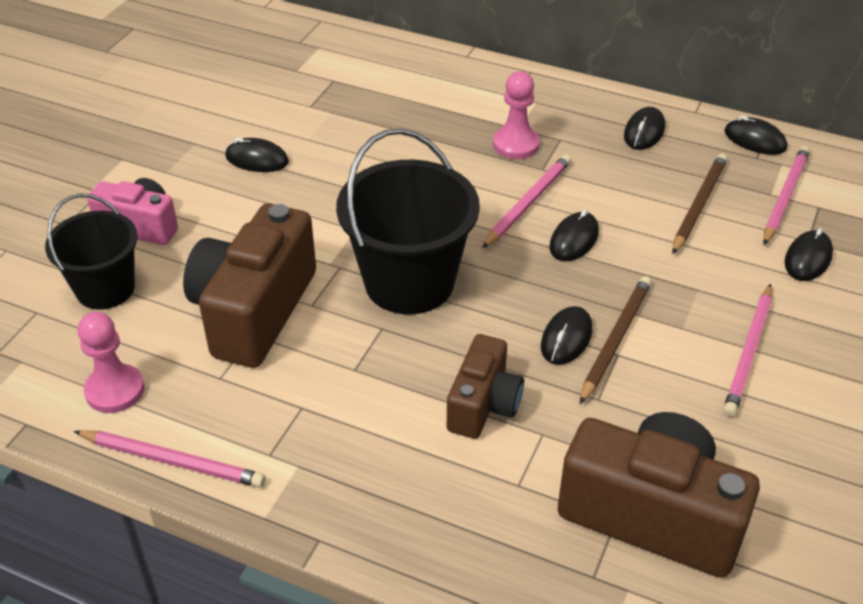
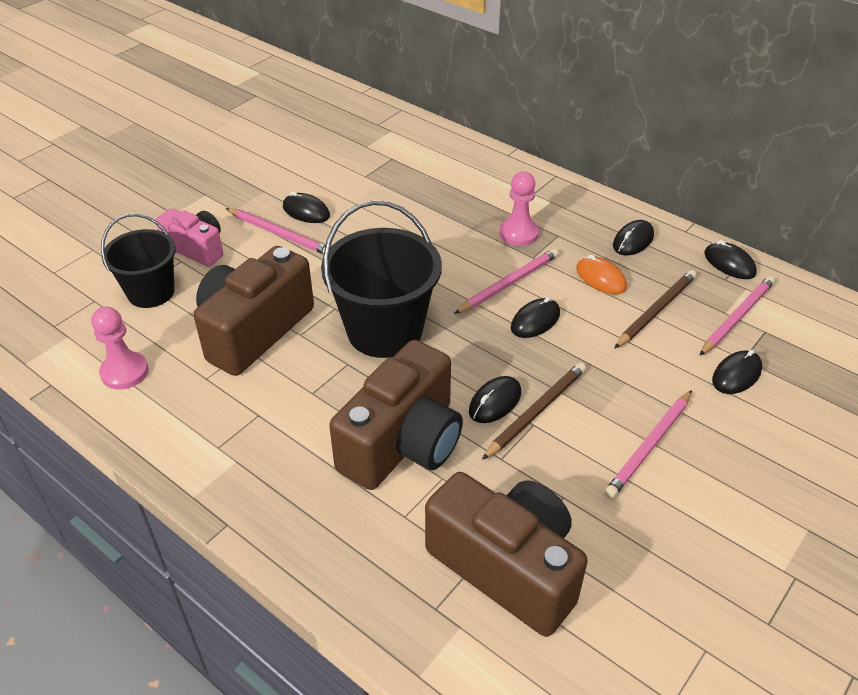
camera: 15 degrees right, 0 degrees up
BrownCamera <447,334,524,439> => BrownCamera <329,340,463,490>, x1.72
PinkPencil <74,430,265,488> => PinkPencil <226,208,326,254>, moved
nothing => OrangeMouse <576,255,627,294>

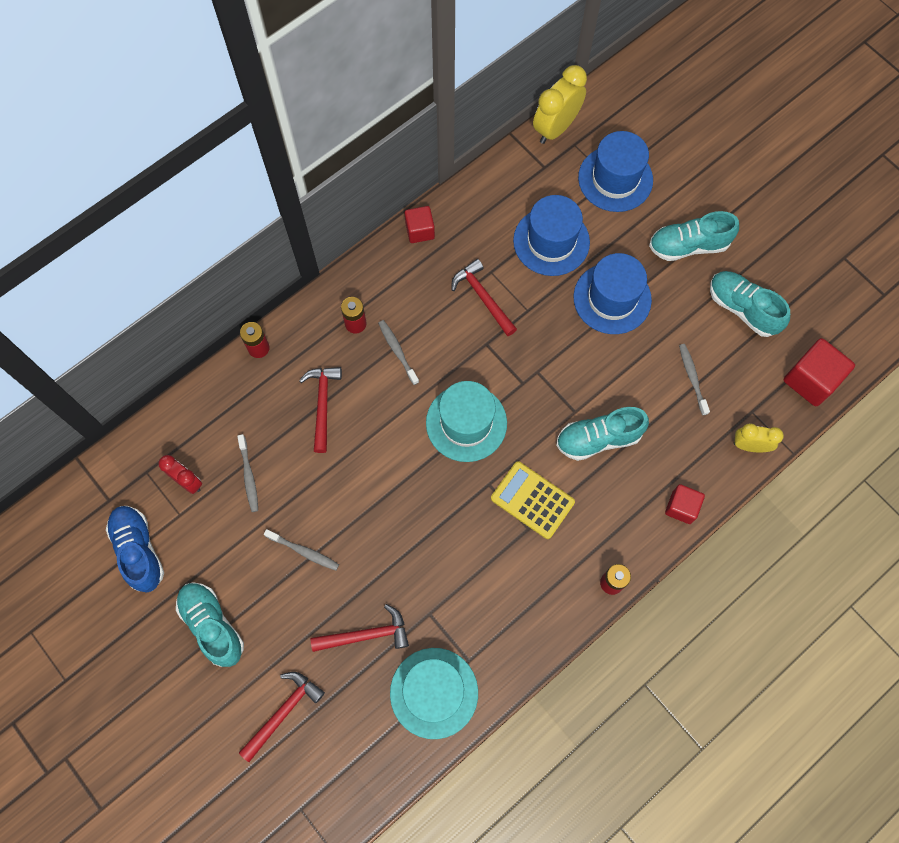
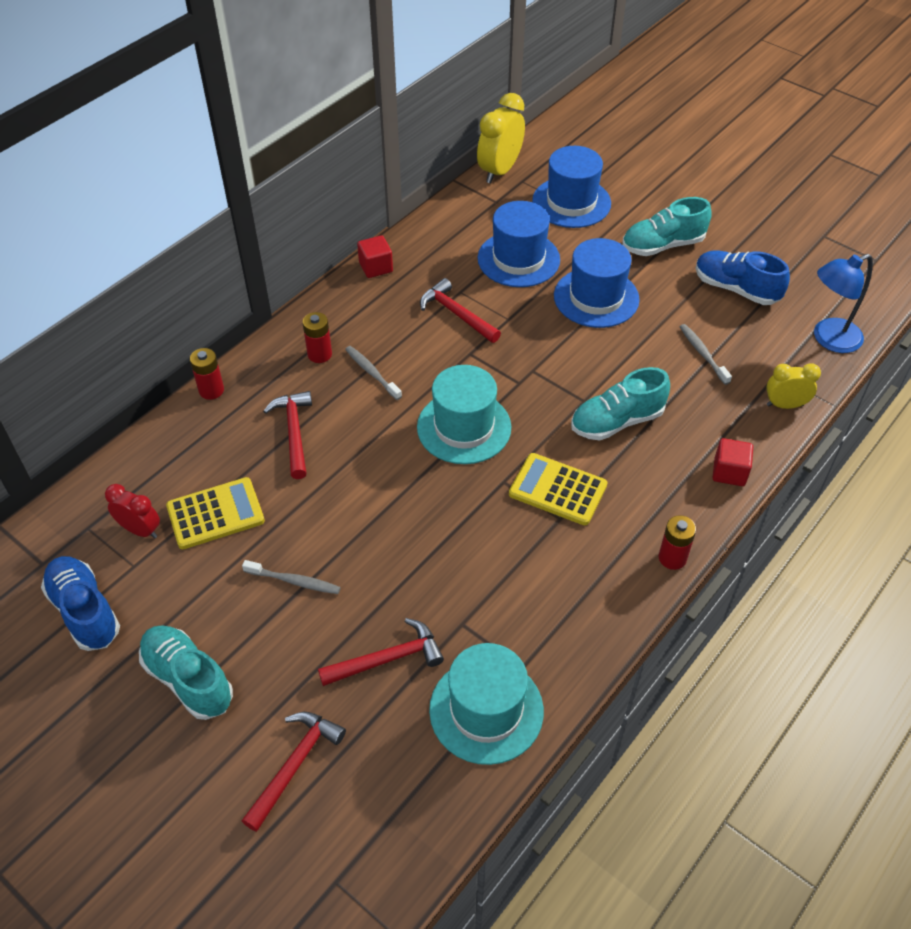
camera: 10 degrees left, 20 degrees down
TurquoiseShoe <710,271,790,337> => BlueShoe <695,251,790,305>
RedCube <784,338,855,406> => BlueLamp <814,254,873,353>
GreyToothbrush <237,434,258,512> => YellowCalculator <166,477,265,549>

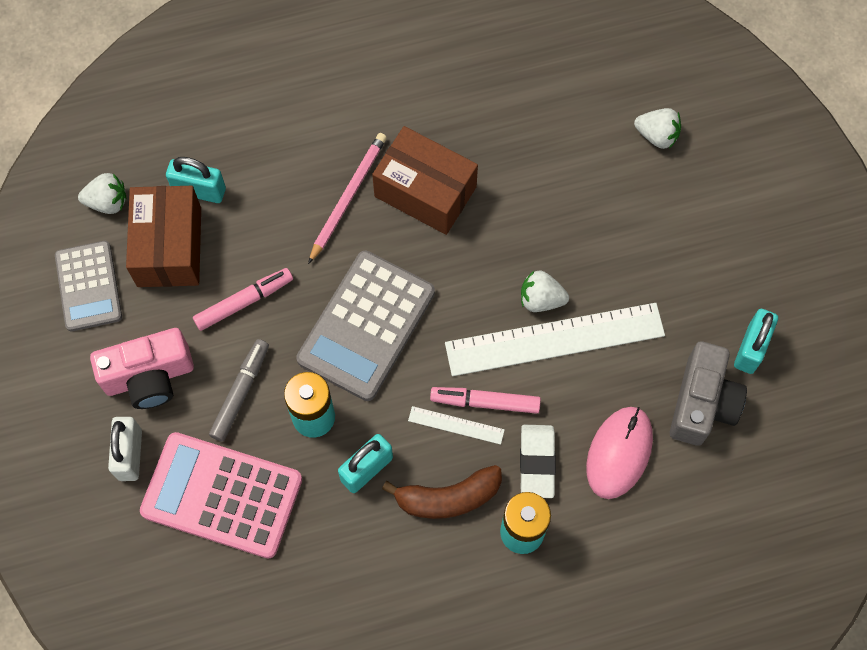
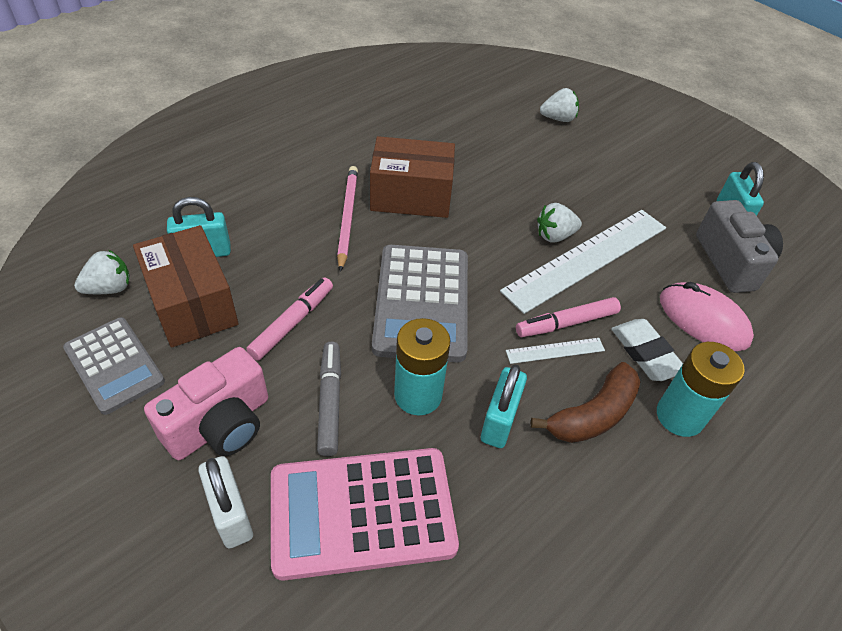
camera: 30 degrees left, 20 degrees down
PinkMouse <586,407,653,499> => PinkMouse <660,282,754,351>, 45 degrees counterclockwise

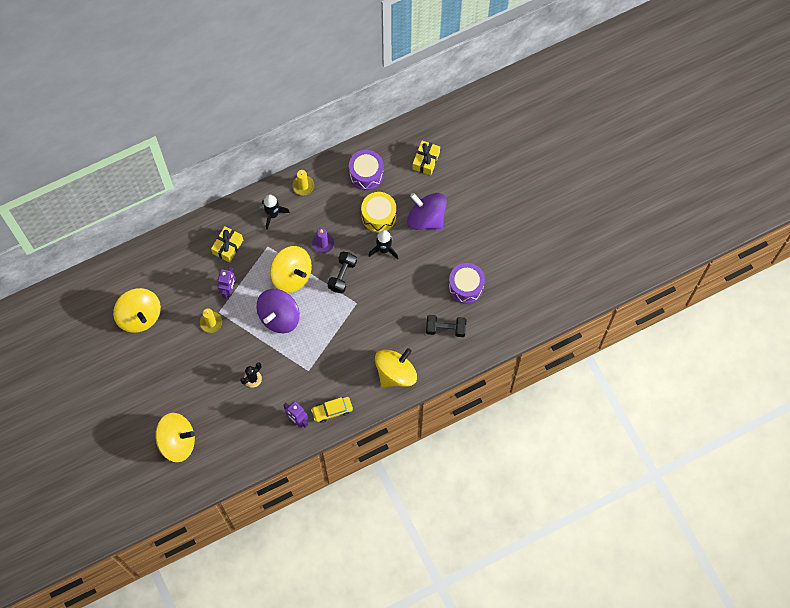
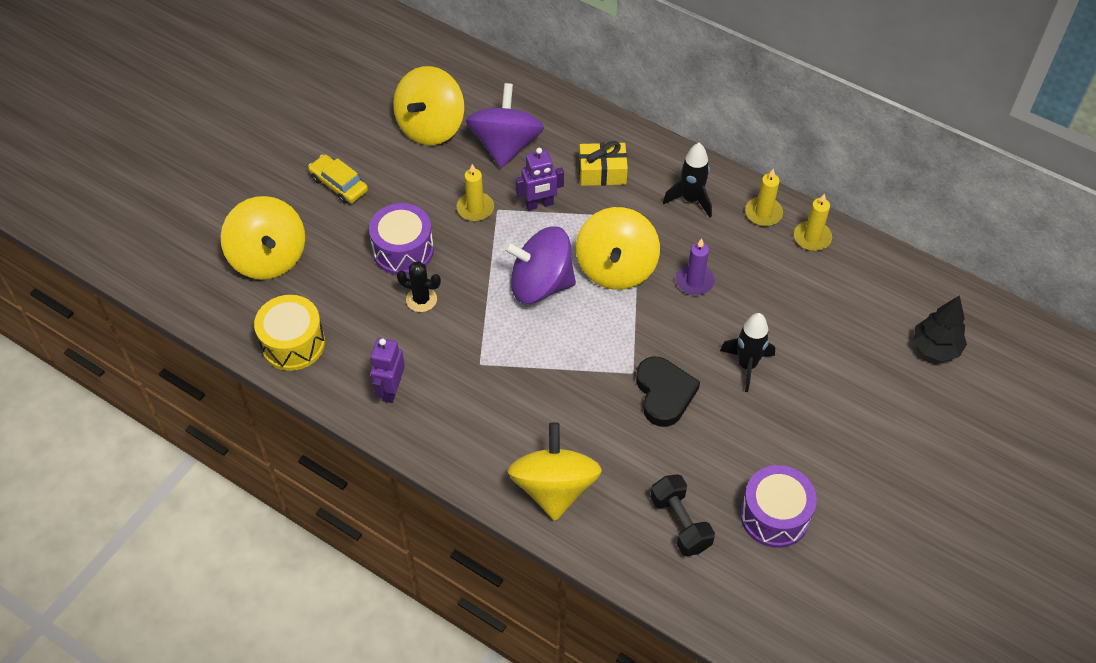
camera: 60 degrees right, 15 degrees down
YellowGift <413,141,440,175> => BlackTree <913,295,967,361>
PurpleDrum <349,150,384,190> => PurpleDrum <369,203,434,275>, moved
YellowDrum <361,192,396,232> => YellowDrum <254,295,325,371>, moved
PurpleSpinningTop <407,193,447,230> => PurpleSpinningTop <466,83,544,168>, moved
BlackDumbbell <327,251,357,293> => nothing
YellowSpinningTop <375,348,417,387> => YellowSpinningTop <508,422,602,521>, 105 degrees counterclockwise
YellowCar <311,397,353,423> => YellowCar <308,154,368,204>, moved
nothing => YellowCandle <794,193,832,251>
nothing => BlackHeart <636,357,700,427>

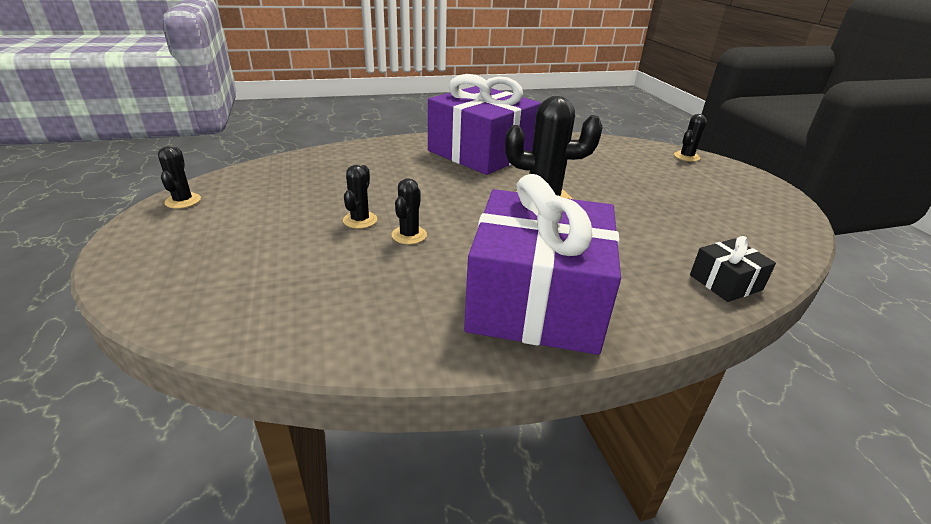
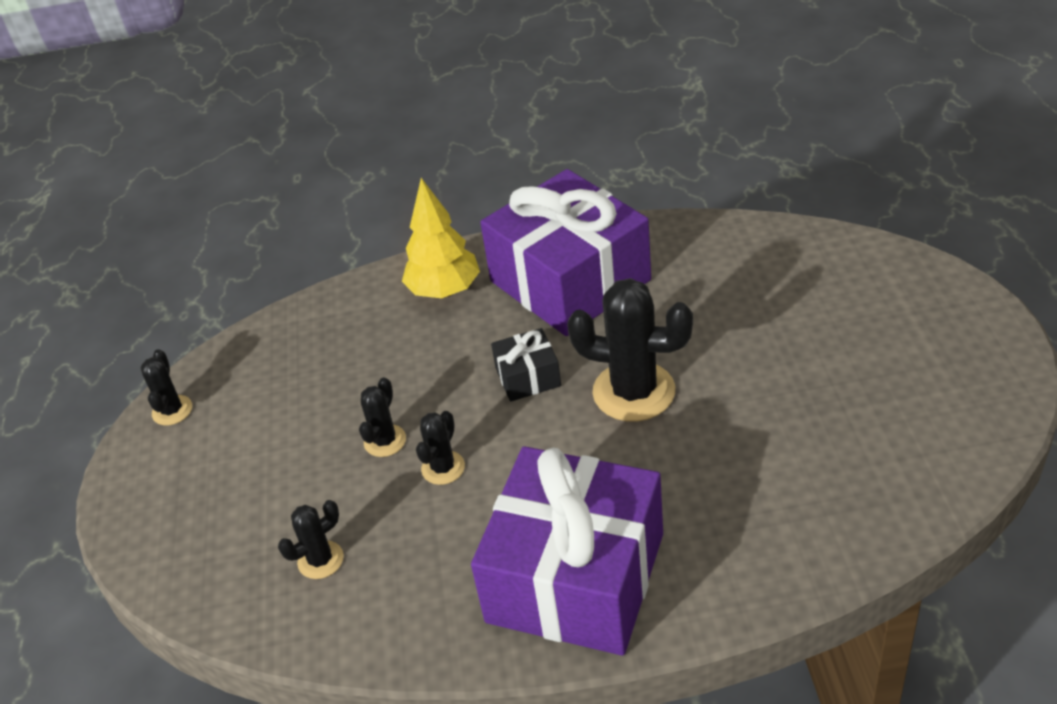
camera: 15 degrees right, 10 degrees up
BlackCactus <674,114,707,162> => BlackCactus <278,500,344,579>, moved
BlackGift <690,236,776,302> => BlackGift <491,328,561,402>, moved
nothing => YellowTree <402,178,480,298>

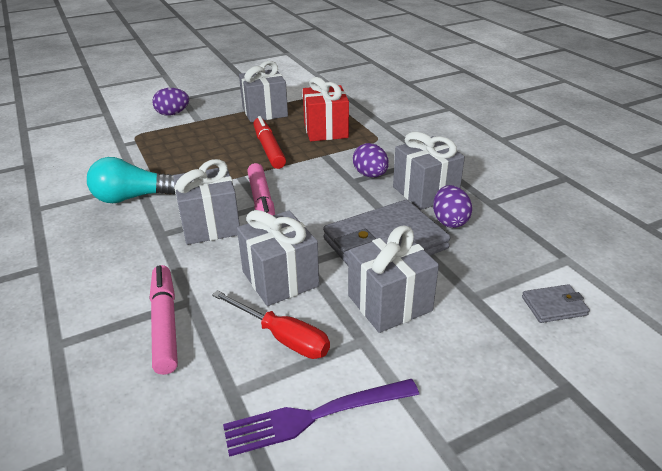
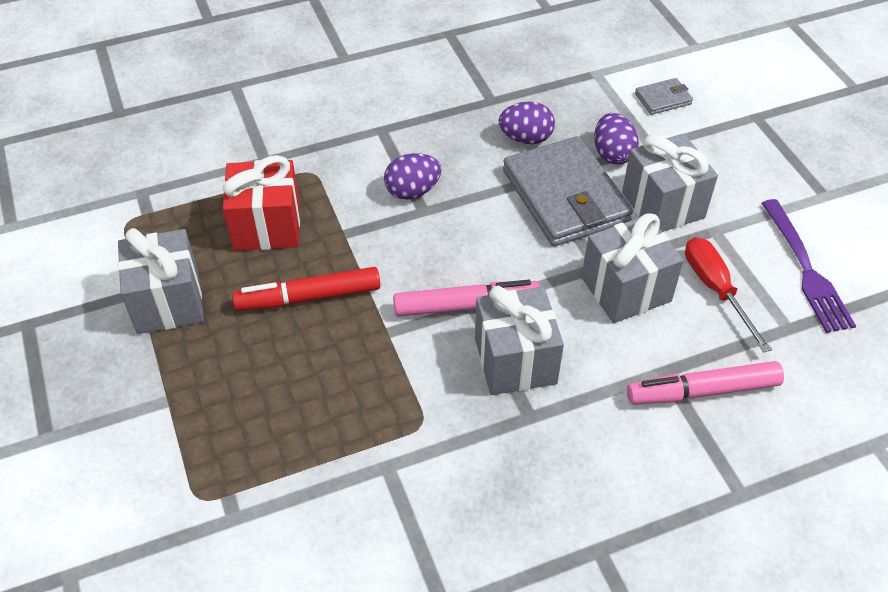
camera: 85 degrees left, 15 degrees up
PurpleEgg <152,88,189,116> => PurpleEgg <594,113,639,165>, moved
GreyGift <393,132,465,210> => nothing
TurquoiseLightBulb <87,157,175,203> => nothing
GreyWallet <522,284,590,323> => GreyWallet <635,78,693,115>, 75 degrees clockwise
RedScrewdriver <212,290,330,359> => RedScrewdriver <685,237,772,352>, 60 degrees counterclockwise

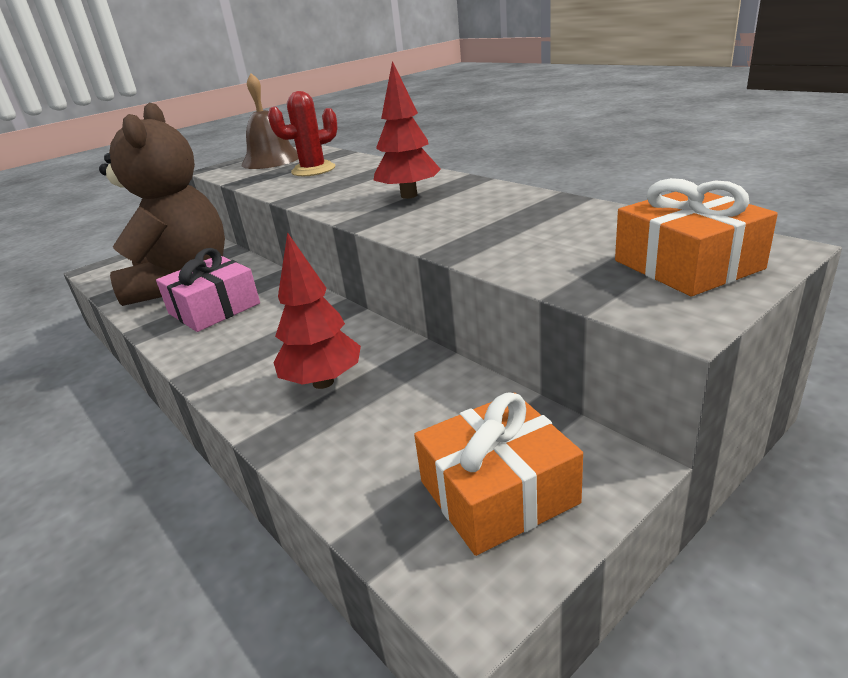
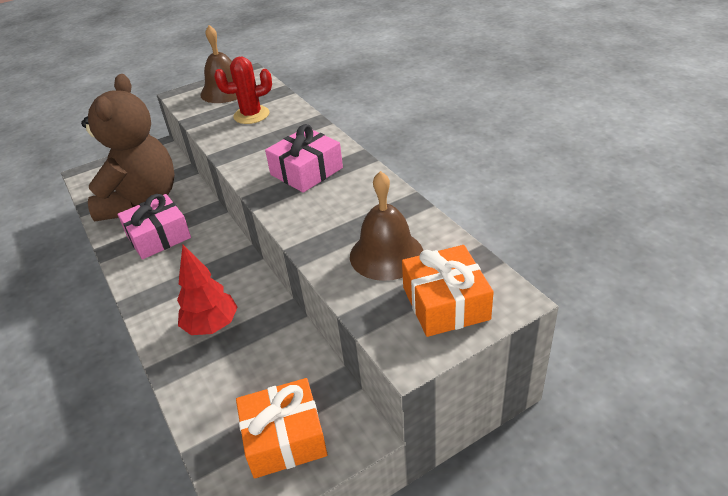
camera: 10 degrees right, 10 degrees up
RedTree <374,61,441,199> => PinkGift <265,124,343,193>
nothing => BrownBell <350,171,423,281>

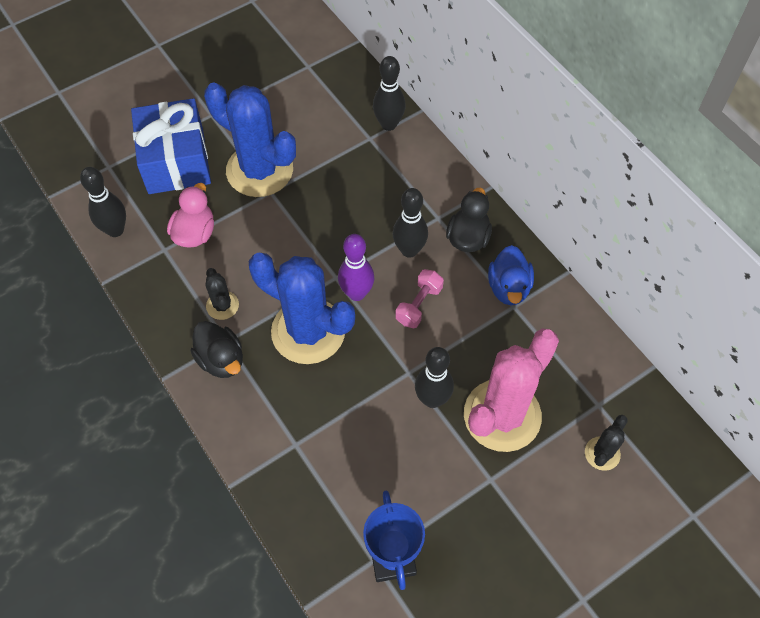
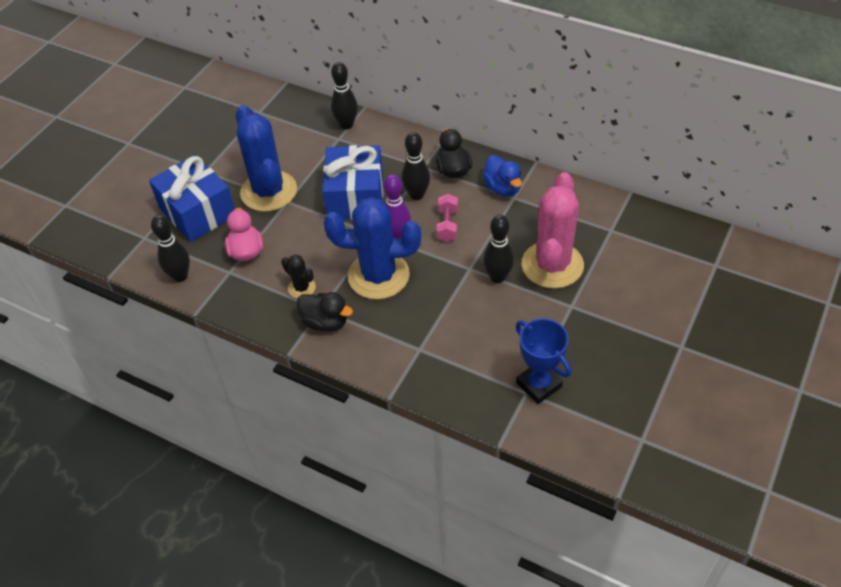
camera: 25 degrees left, 10 degrees down
BlueCactus <204,82,296,197> => BlueCactus <236,105,297,212>, 60 degrees clockwise
BlackCactus <585,415,628,471> => nothing
nothing => BlueGift <323,145,383,220>

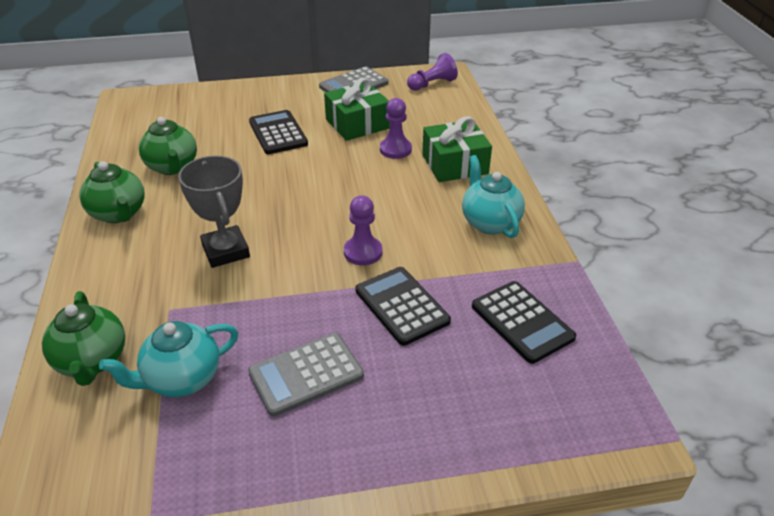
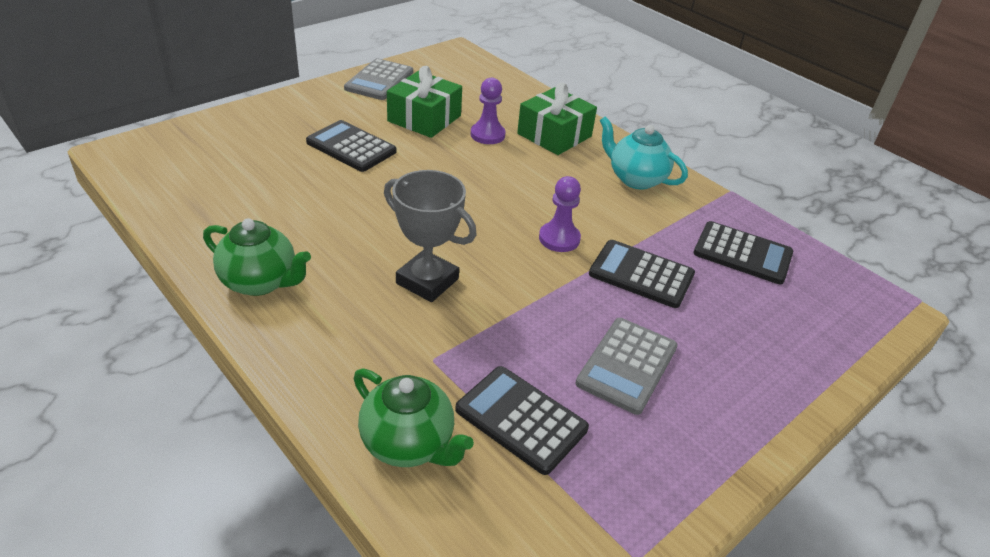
camera: 35 degrees left, 0 degrees up
PurplePawn <407,53,458,91> => nothing
GreenTeapot <139,117,197,175> => nothing
TurquoiseTeapot <99,321,238,397> => BlackCalculator <455,366,589,475>

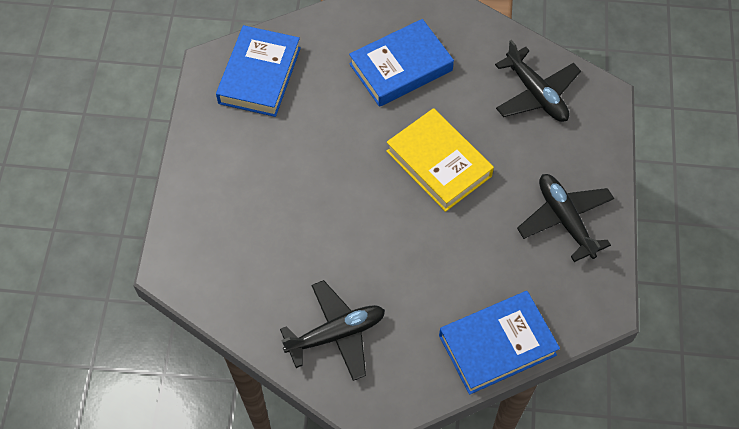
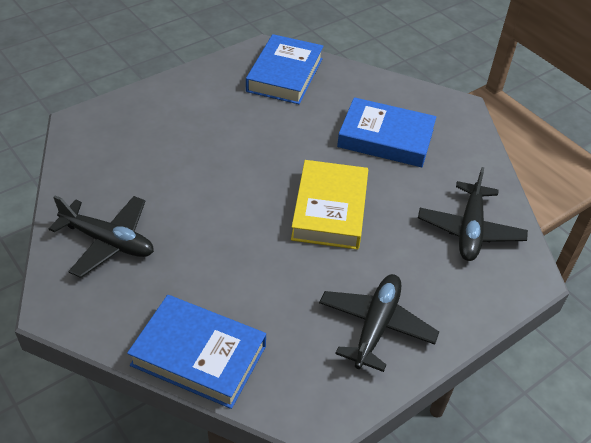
camera: 45 degrees right, 15 degrees down
BlueBook <216,25,301,117> => BlueBook <246,34,324,104>, 45 degrees counterclockwise

